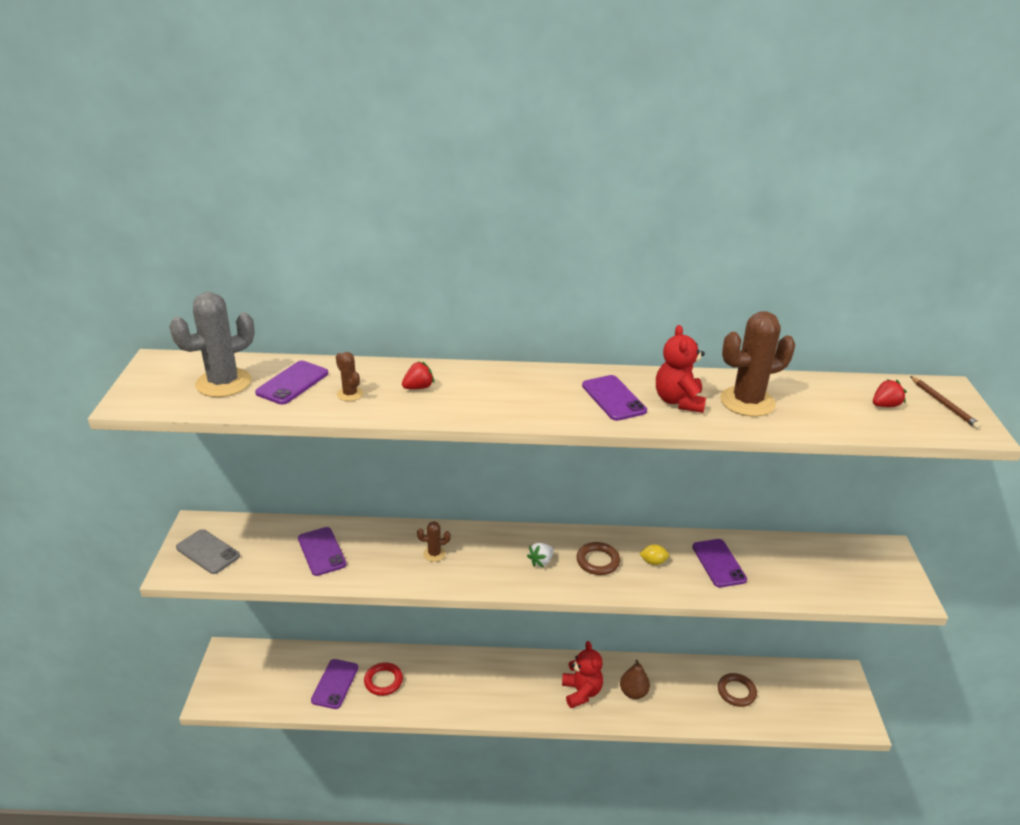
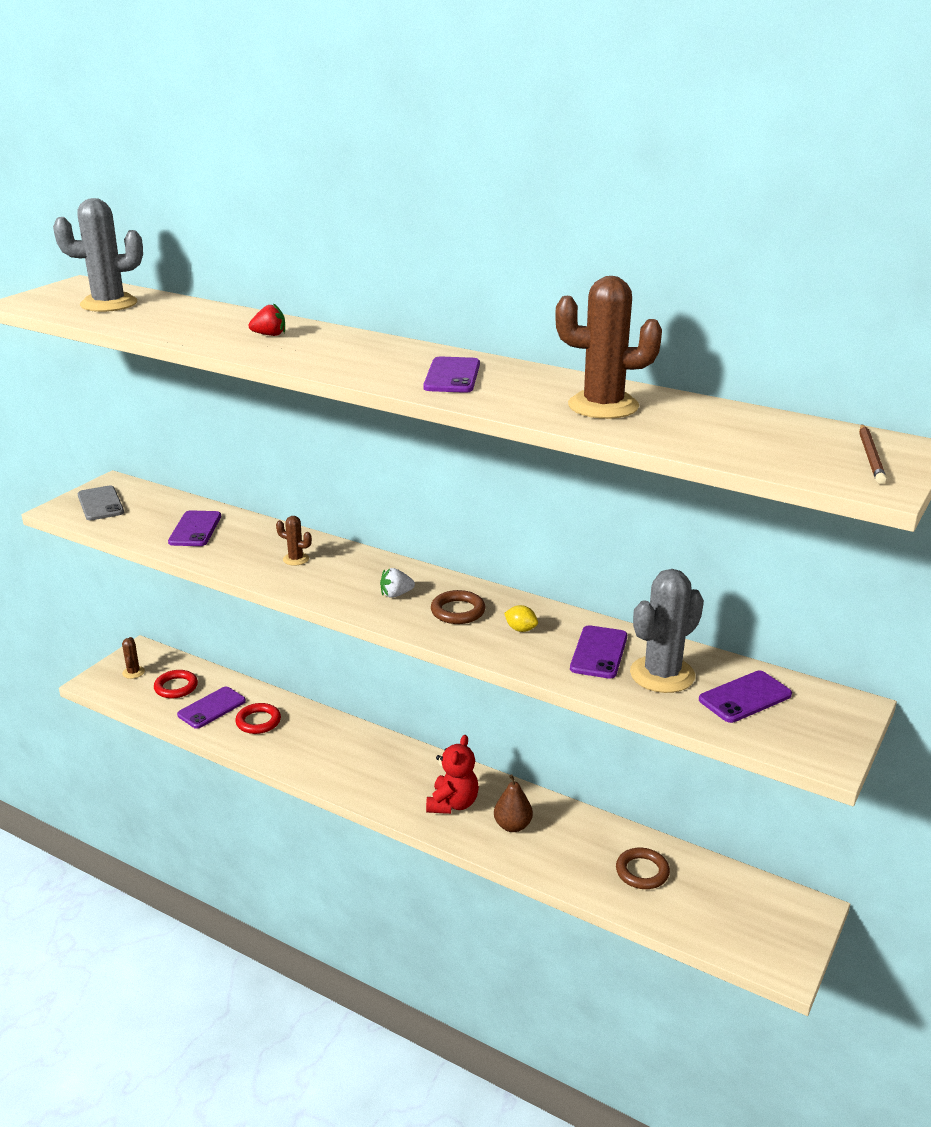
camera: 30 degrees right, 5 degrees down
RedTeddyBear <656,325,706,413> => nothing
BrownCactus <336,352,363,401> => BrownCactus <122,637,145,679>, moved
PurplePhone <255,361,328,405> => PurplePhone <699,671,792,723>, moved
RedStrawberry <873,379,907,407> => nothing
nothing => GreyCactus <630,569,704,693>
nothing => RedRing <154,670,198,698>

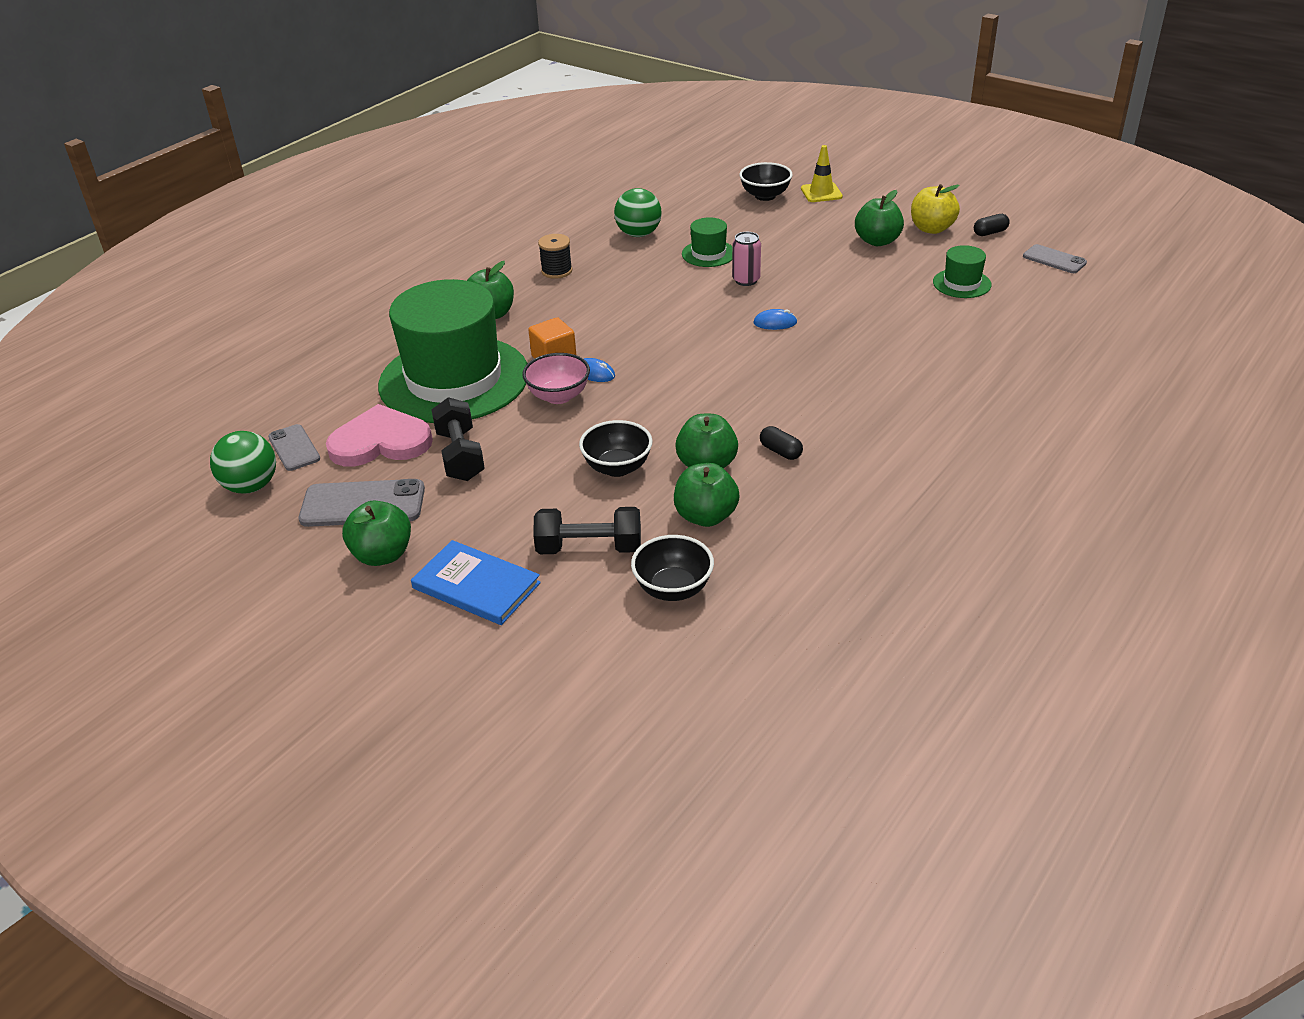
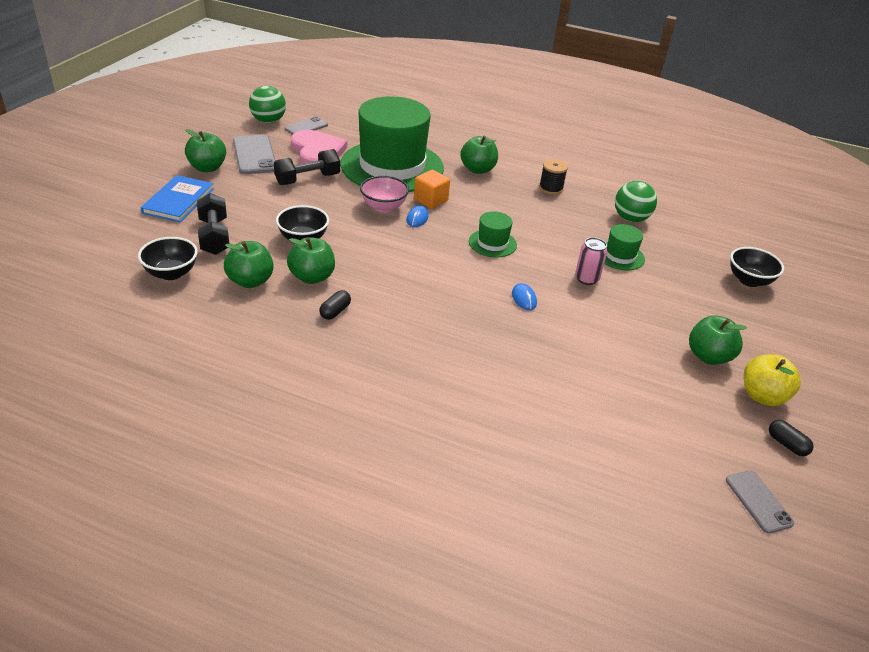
camera: 70 degrees right, 0 degrees up
YellowTrafficCone <801,145,843,202> => nothing
GreyPhone <1023,244,1087,273> => GreyPhone <726,470,794,534>, 45 degrees counterclockwise
GreenHat <933,245,992,298> => GreenHat <469,211,517,257>, moved

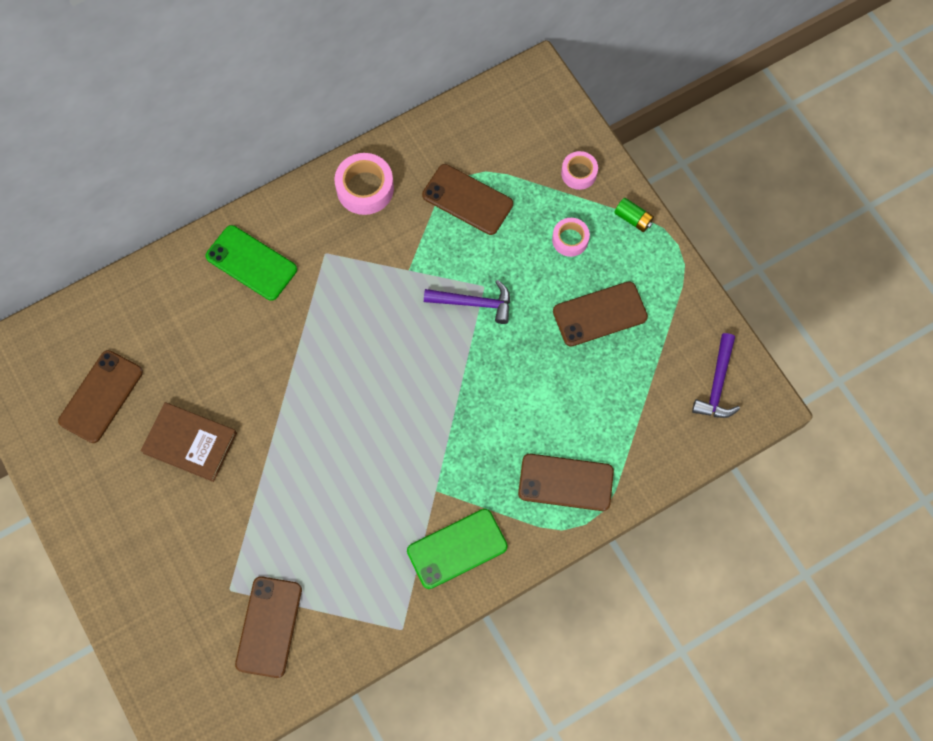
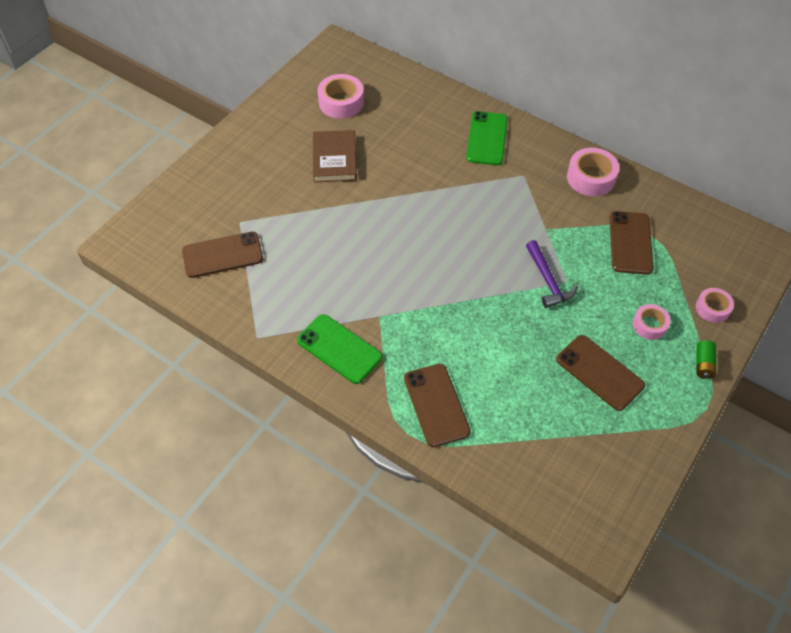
camera: 65 degrees right, 15 degrees down
PurpleHammer <692,333,740,418> => nothing
BrownPhone <58,350,143,443> => PinkTape <318,74,364,118>

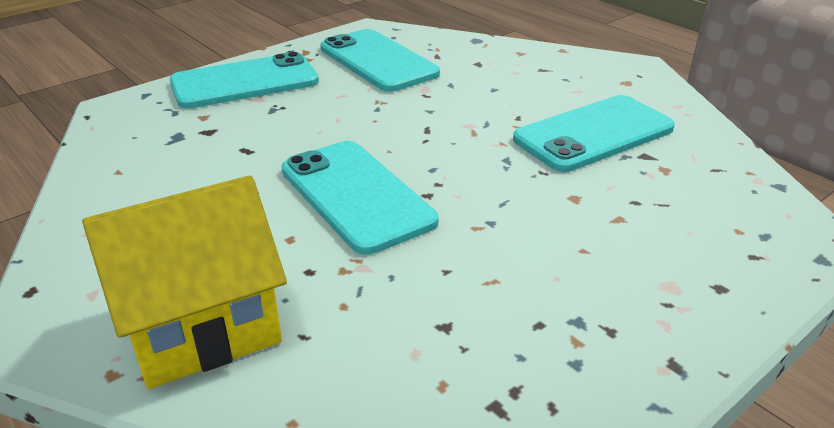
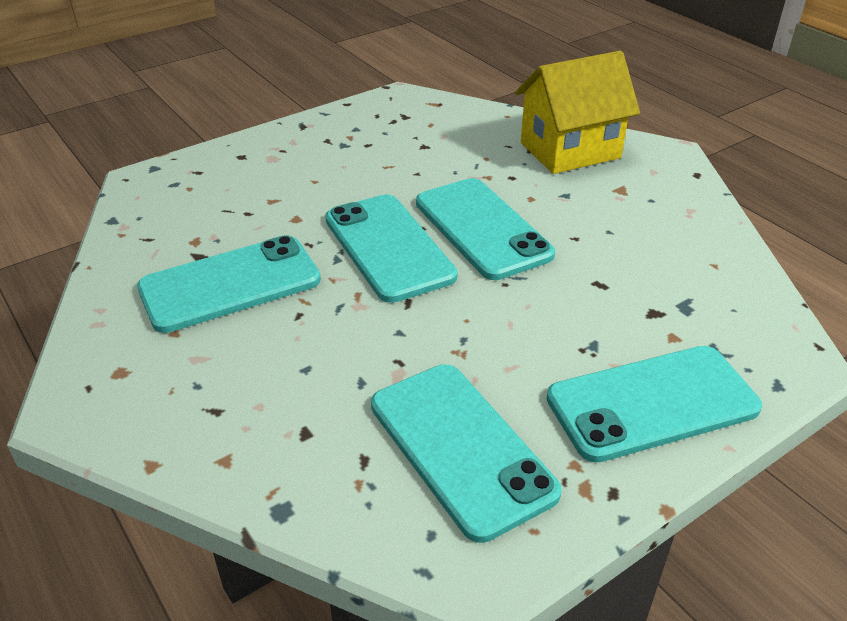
camera: 175 degrees left, 5 degrees up
nothing => TurquoisePhone <325,194,458,303>

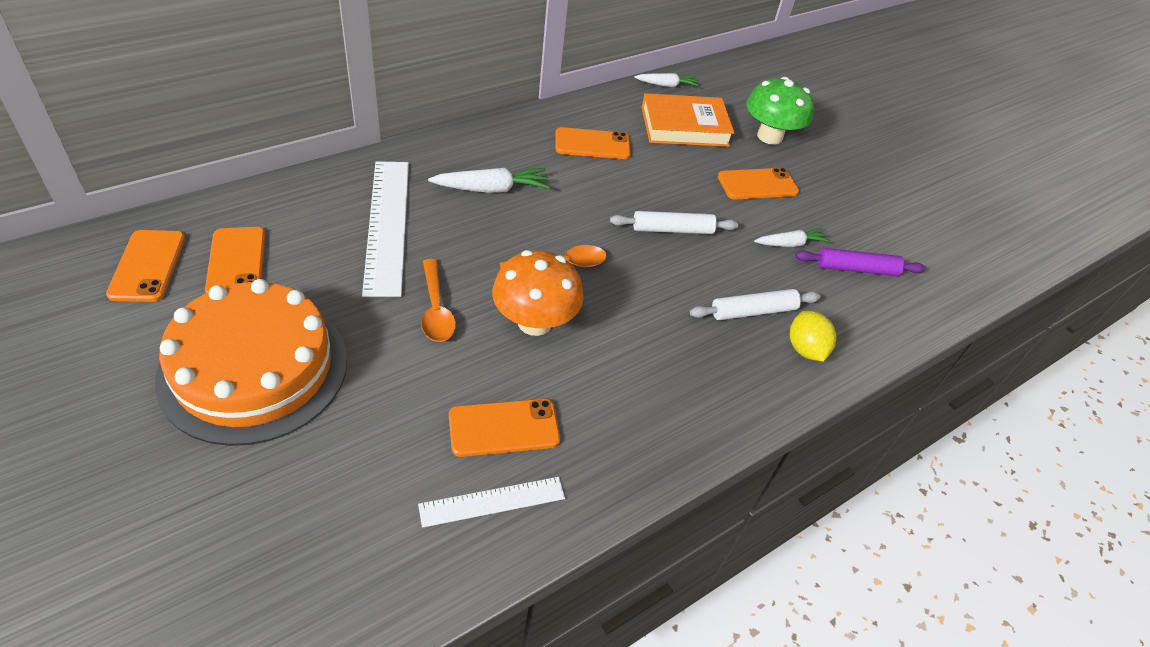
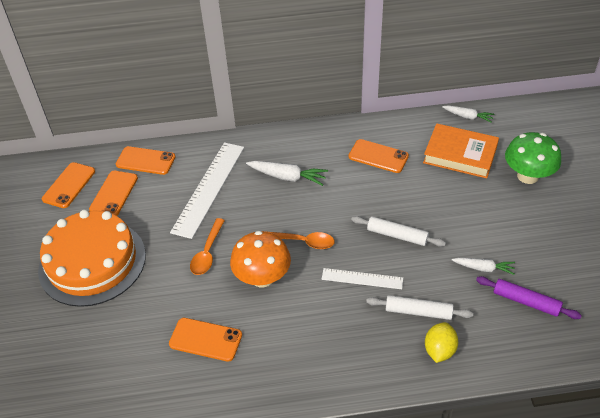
camera: 35 degrees right, 0 degrees up
OrangePhone <718,168,799,200> => OrangePhone <116,146,176,175>, moved
WhiteRuler <418,477,565,528> => WhiteRuler <321,268,403,289>, moved

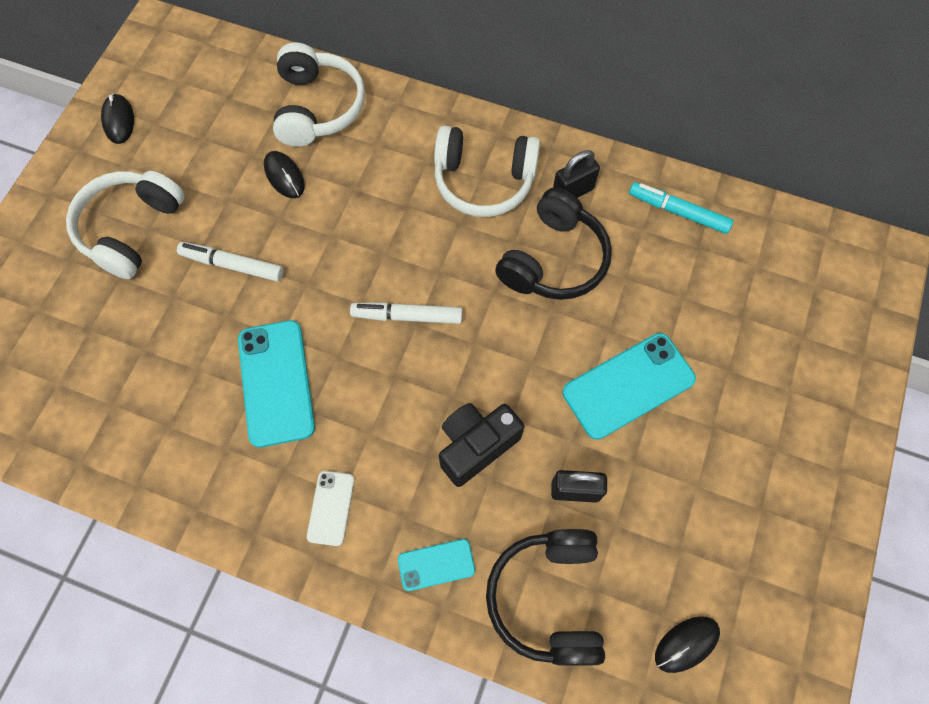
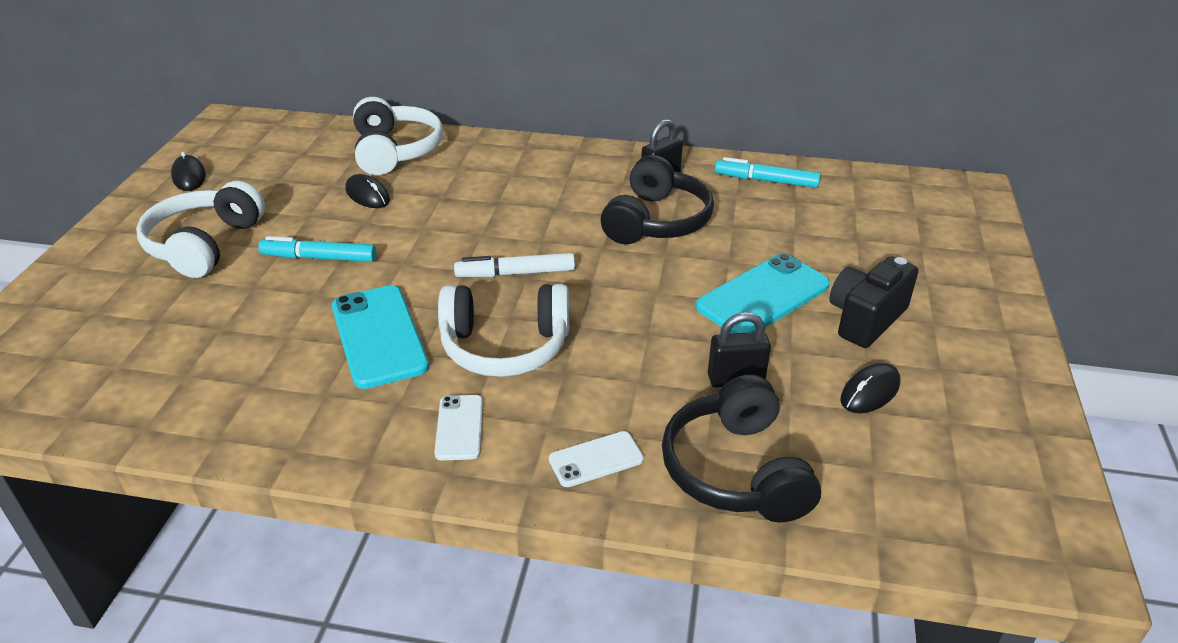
camera: 10 degrees left, 30 degrees down
WhiteHeadphones <434,126,540,217> => WhiteHeadphones <438,284,569,377>, moved
WhiteMarker <177,242,284,282> => TurquoiseMarker <258,236,377,262>
BlackCamera <439,403,524,487> => BlackCamera <830,256,918,348>, moved
TurquoisePhone <398,539,475,591> => WhitePhone <549,431,644,487>
BlackMouse <655,616,720,673> => BlackMouse <841,363,901,413>, moved

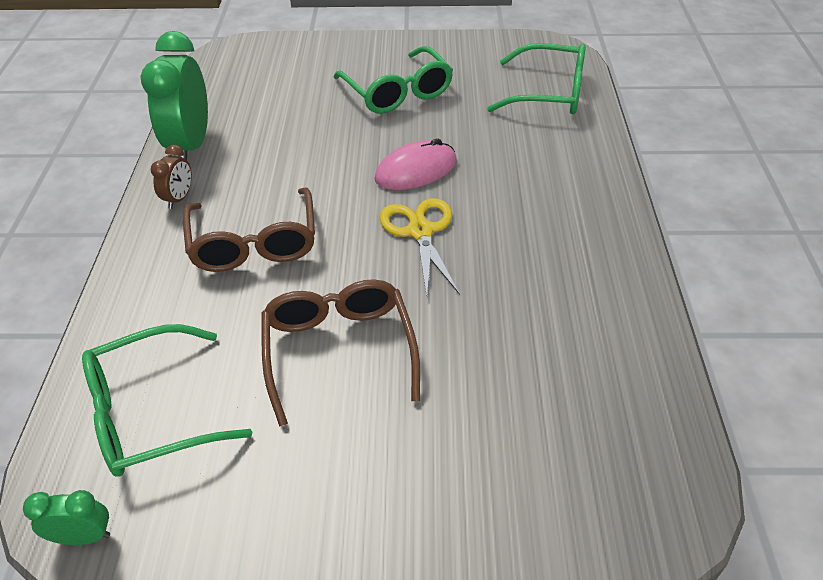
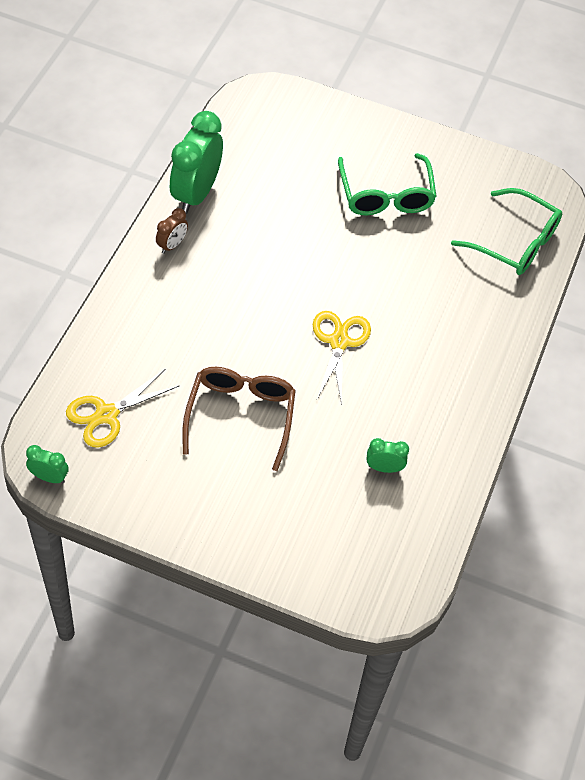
camera: 15 degrees right, 10 degrees up
PinkMouse <374,138,457,190> => nothing
BrownGlasses <183,187,315,272> => nothing
GreenGlasses <82,324,252,477> => YellowScissors <66,369,179,448>
nothing => GreenClock <366,438,409,473>

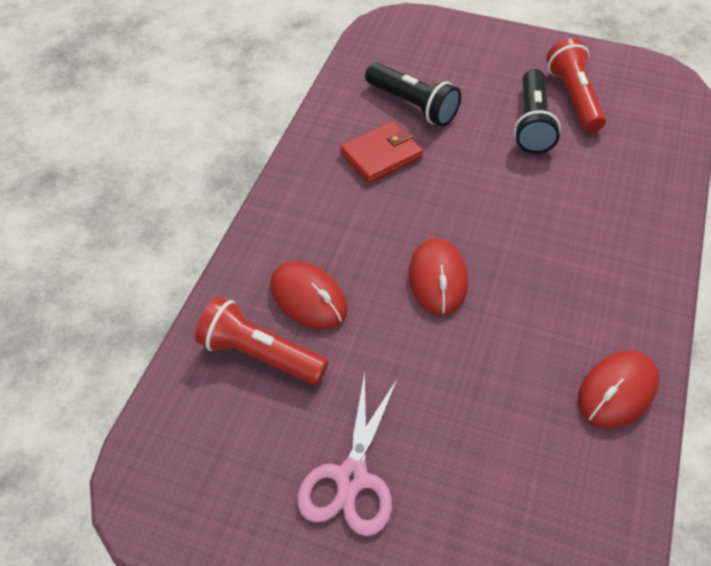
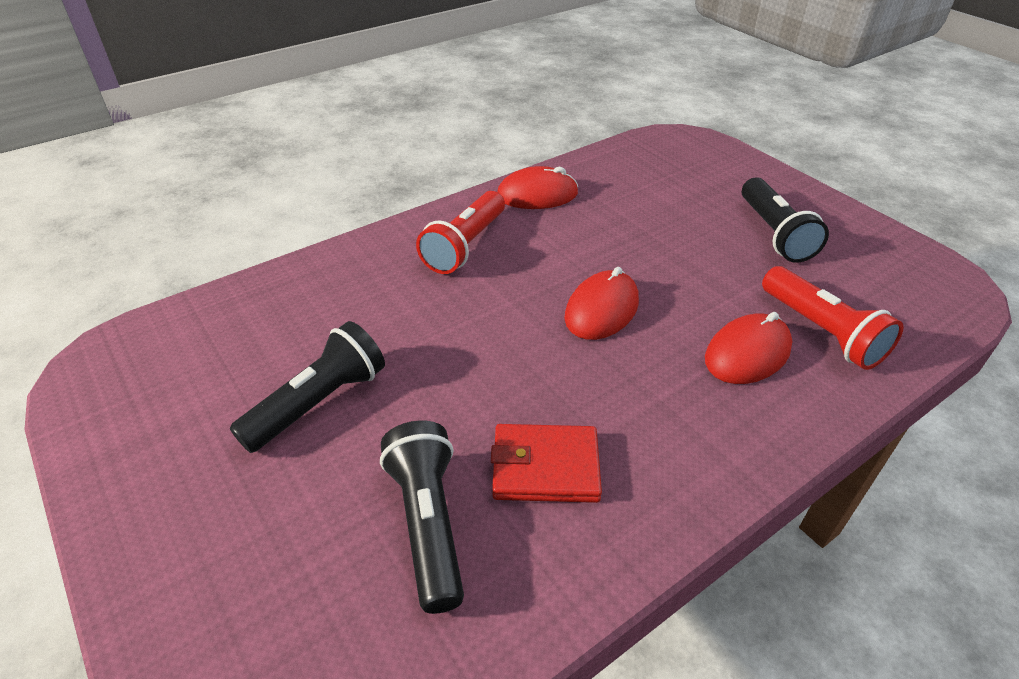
camera: 145 degrees left, 10 degrees down
RedFlashlight <546,38,606,132> => RedFlashlight <416,191,505,274>, moved
RedMouse <270,261,348,329> => RedMouse <705,312,792,384>, 60 degrees clockwise
PinkScissors <297,372,398,536> => BlackFlashlight <742,178,829,263>

